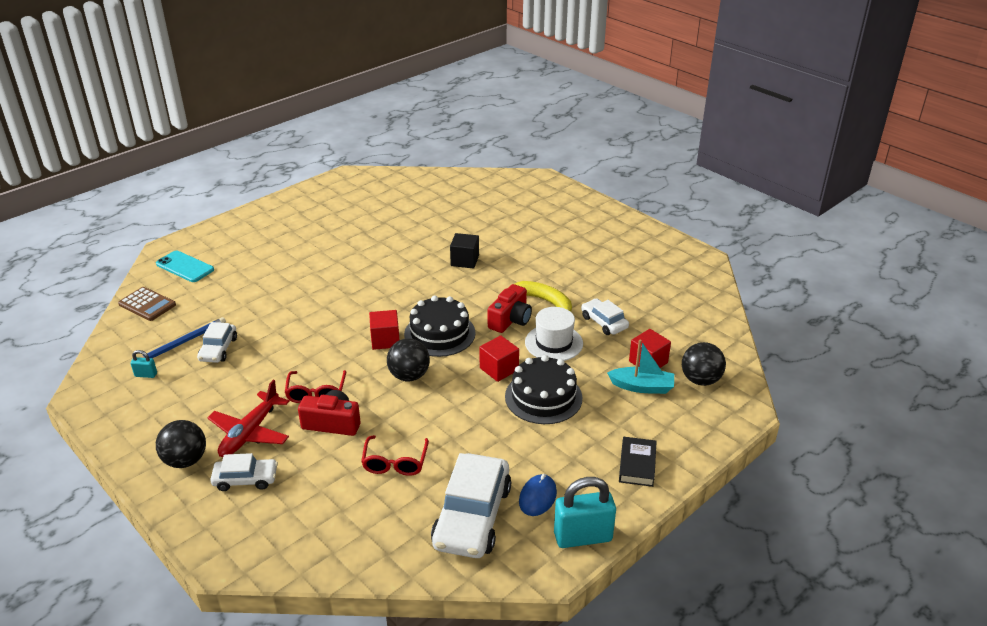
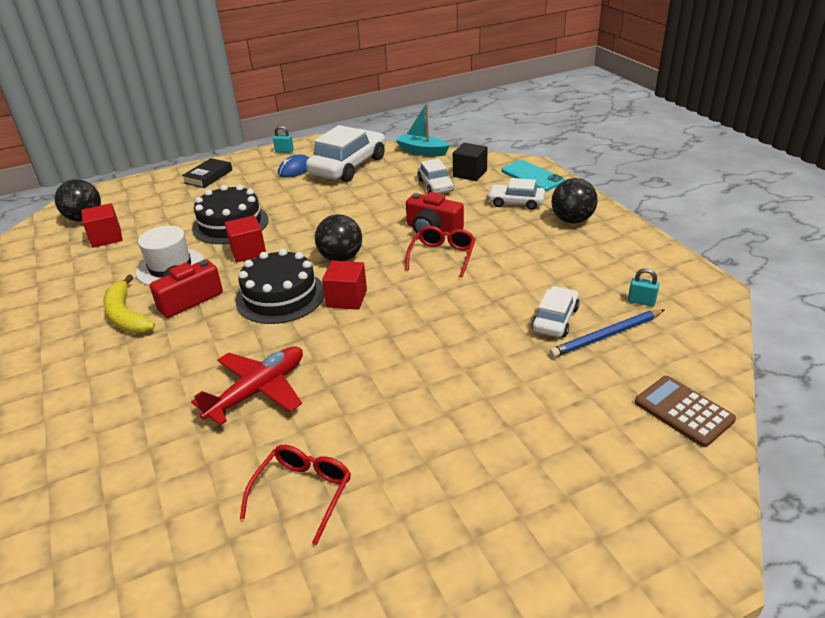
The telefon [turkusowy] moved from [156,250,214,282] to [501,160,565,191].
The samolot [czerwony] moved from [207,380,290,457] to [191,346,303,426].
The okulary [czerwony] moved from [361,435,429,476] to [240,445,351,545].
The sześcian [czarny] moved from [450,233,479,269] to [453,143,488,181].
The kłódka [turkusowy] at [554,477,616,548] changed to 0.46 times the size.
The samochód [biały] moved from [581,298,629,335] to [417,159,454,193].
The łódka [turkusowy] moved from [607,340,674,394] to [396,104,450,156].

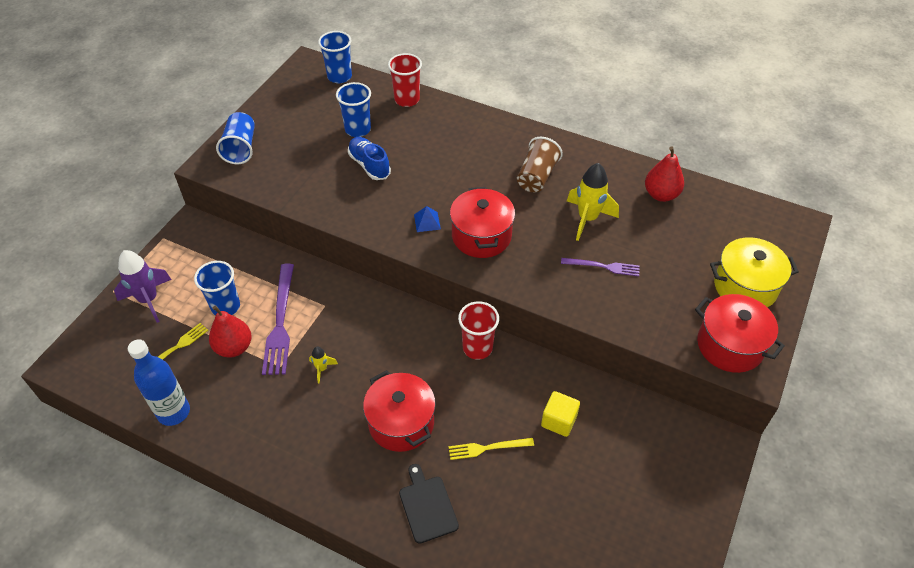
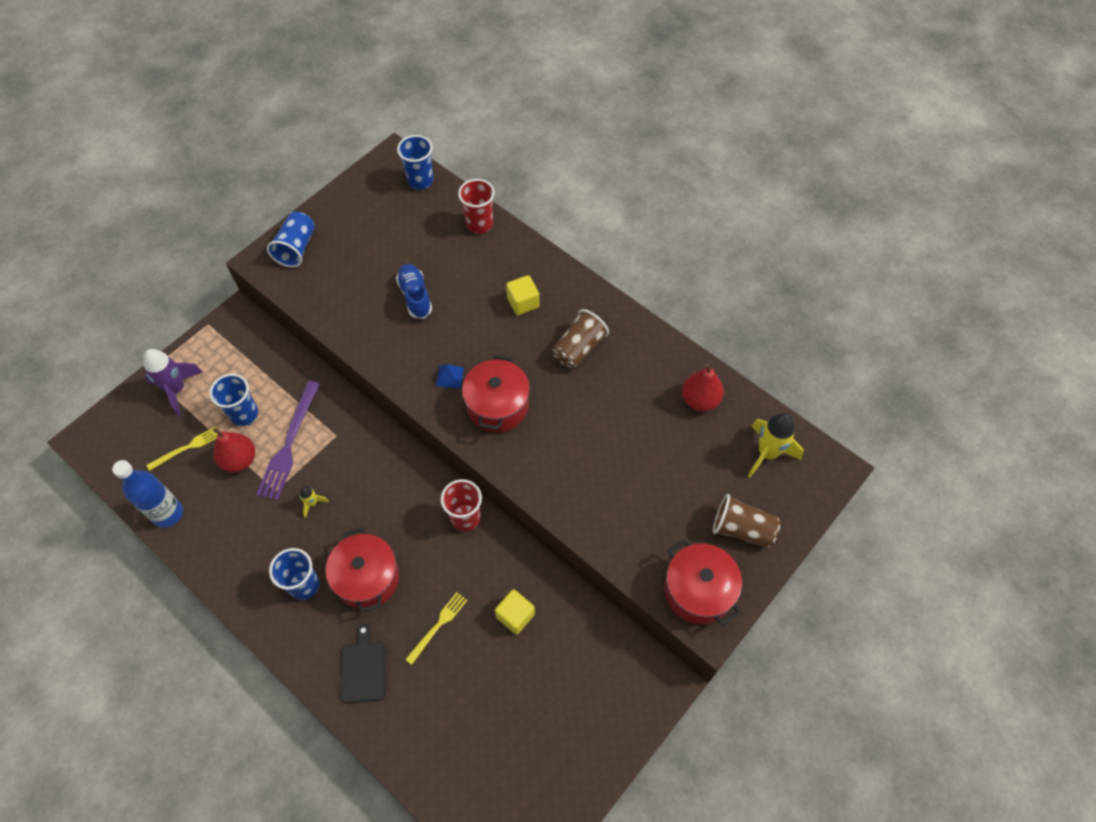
The szklanka [niebieski] moved from [336,82,371,137] to [269,548,320,600].
The widelec [żółty] at [449,438,534,460] turned 120 degrees clockwise.
The widelec [fioletowy] at [561,258,640,276] disappeared.
The rakieta [żółty] moved from [567,163,619,241] to [748,413,804,478].
The garnek [żółty] at [710,237,799,308] was replaced by the szklanka [brązowy] at [713,494,781,548].
The sześcian [żółty] at [506,275,539,315] appeared.

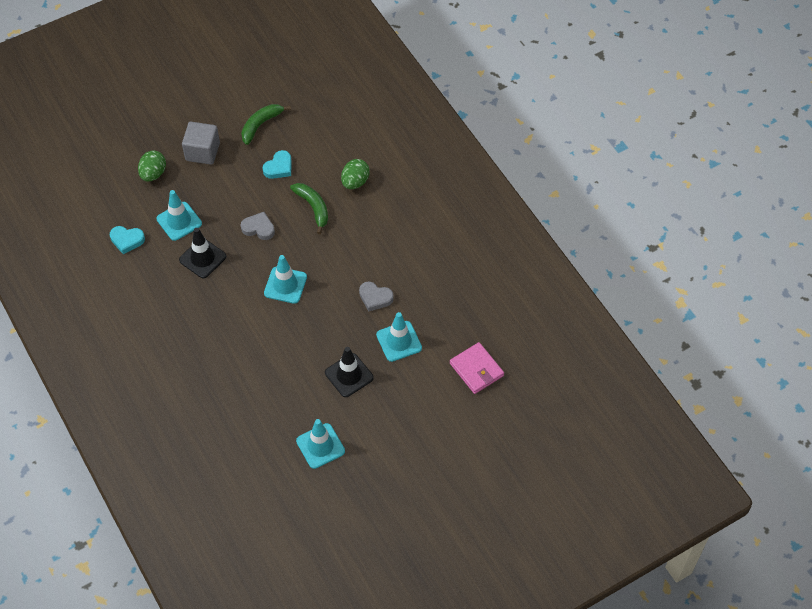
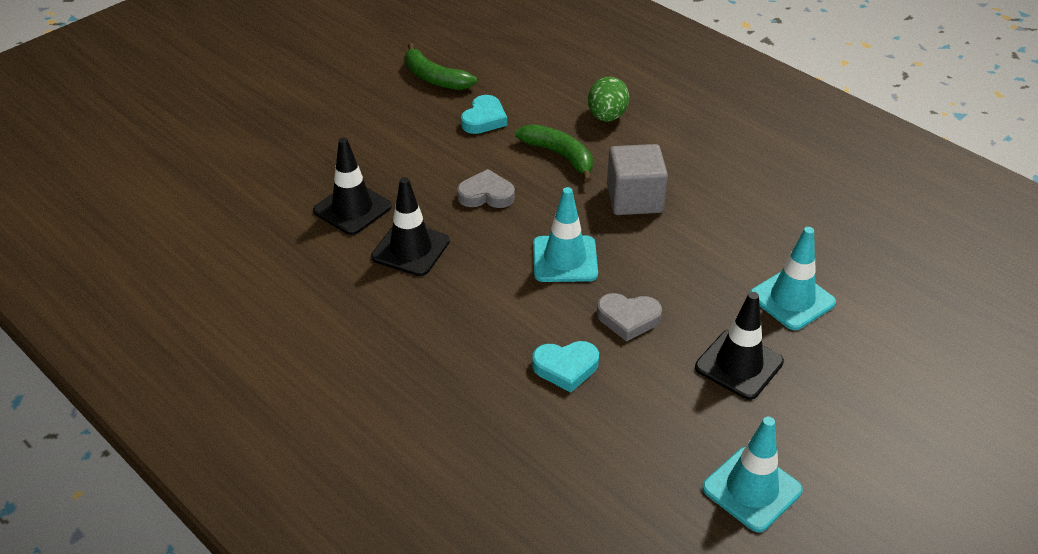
The serce [turkusowy] moved from [110,226,145,254] to [532,341,599,392].
The jajko [zielony] at [138,151,166,182] disappeared.
The pachołek [turkusowy] at [156,190,202,241] became the pachołek [czarny] at [313,138,392,235].
The sześcian [szary] moved from [182,122,220,165] to [607,144,668,215].
The banan [zielony] at [241,104,291,145] turned 75 degrees counterclockwise.
The serce [szary] moved from [359,281,394,311] to [597,293,662,342].
The portfel [różowy] at [450,342,504,394] disappeared.

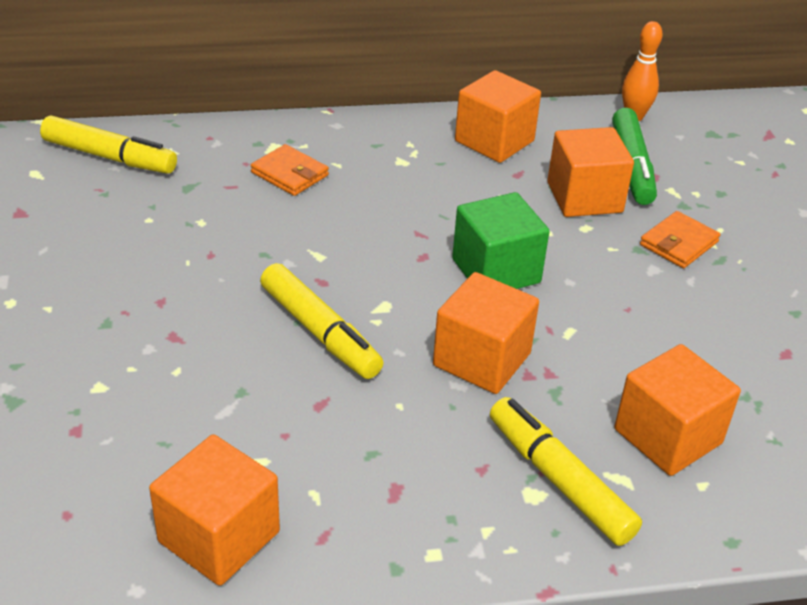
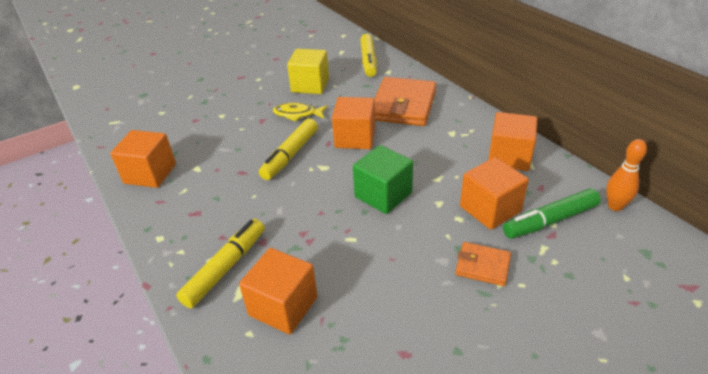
The portfel [pomarańczowy] at [251,144,329,196] changed to 1.97 times the size.
The sześcian [pomarańczowy] moved from [433,272,539,394] to [332,97,375,149].
The ryba [żółty] at [273,103,328,122] appeared.
The sześcian [żółty] at [287,49,329,94] appeared.

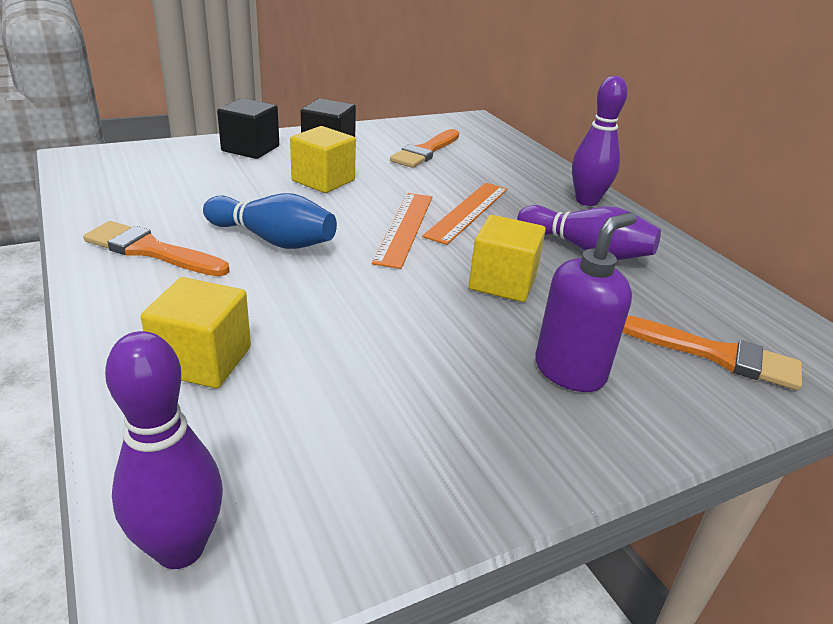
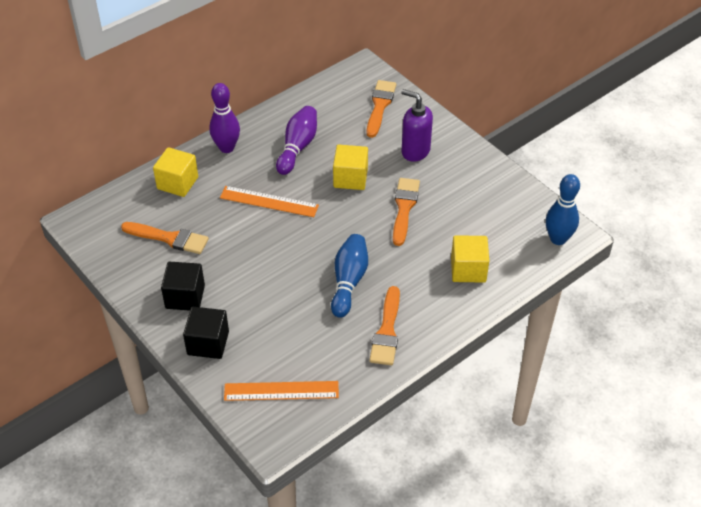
The kręgiel [fioletowy] at [105,331,223,569] became the kręgiel [niebieski] at [546,174,580,245].
The sześcian [żółty] moved from [290,126,356,193] to [153,147,198,197].
The linijka [pomarańczowy] moved from [372,193,432,269] to [224,381,339,401].
The pędzel [pomarańczowy] at [393,178,420,246] appeared.

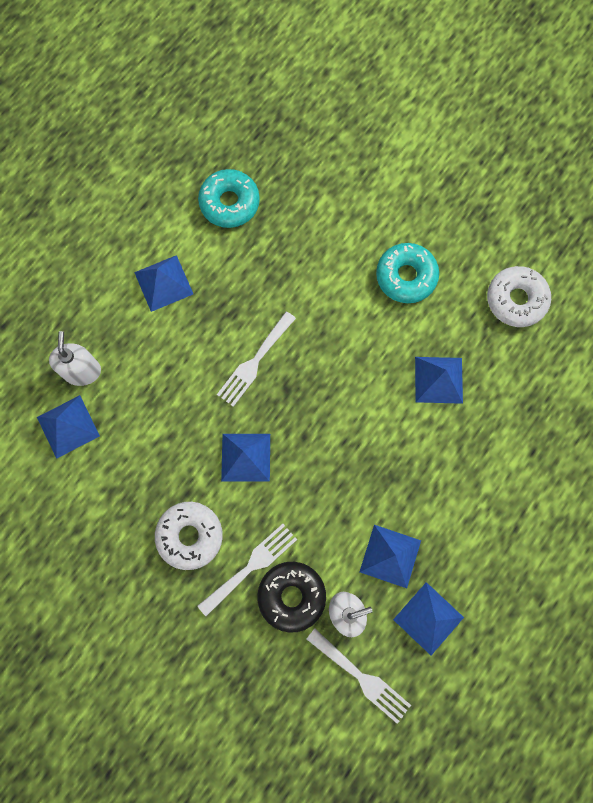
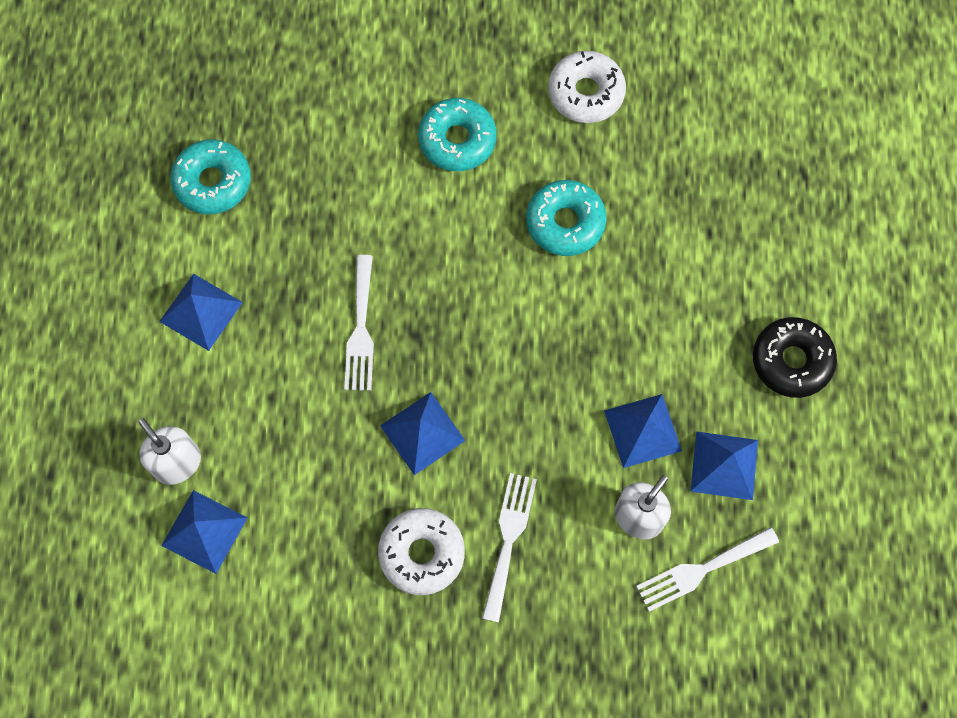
The donut [czarny] moved from [257,562,326,633] to [753,317,837,398].
The widelec [biały] at [307,629,411,724] turned 150 degrees clockwise.
The piramida [niebieski] at [415,357,463,404] was replaced by the donut [turkusowy] at [526,180,607,256].

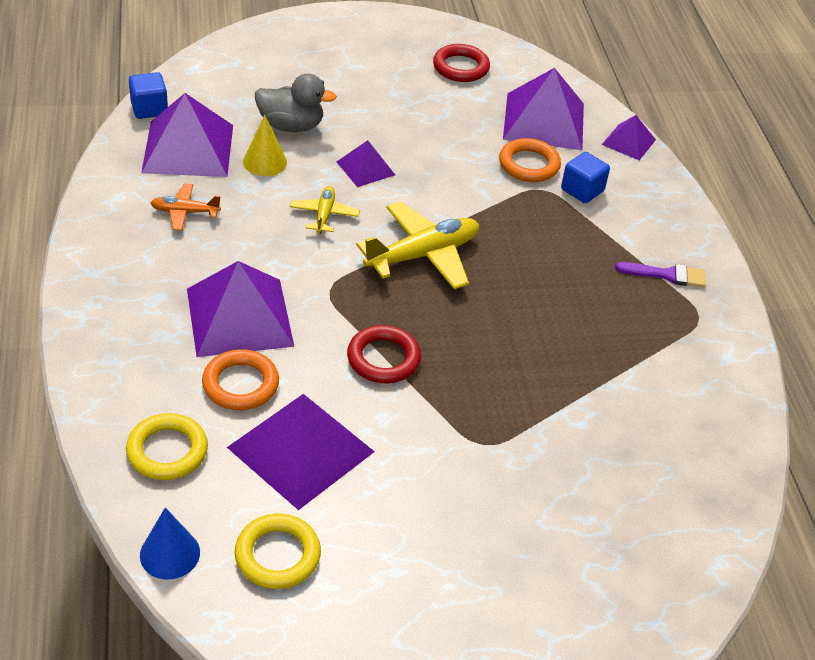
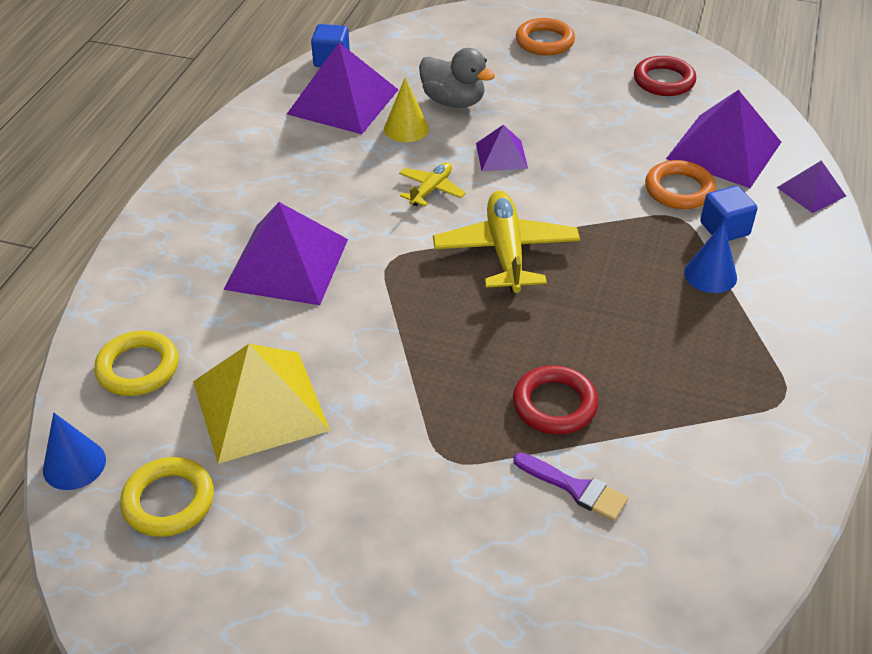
The samolot [pomarańczowy] at [151,183,221,231] disappeared.
The pierścień [pomarańczowy] moved from [202,349,279,410] to [516,18,575,55].
The piramida [fioletowy] at [227,394,375,510] became the piramida [żółty] at [193,344,330,464].
The pierścień [czerwony] moved from [347,325,421,383] to [513,365,599,435].
The samolot [żółty] at [356,202,479,290] turned 90 degrees counterclockwise.
The pędzel [fioletowy] moved from [615,262,706,288] to [513,452,628,521].
The stożek [niebieski] at [684,222,737,293] appeared.

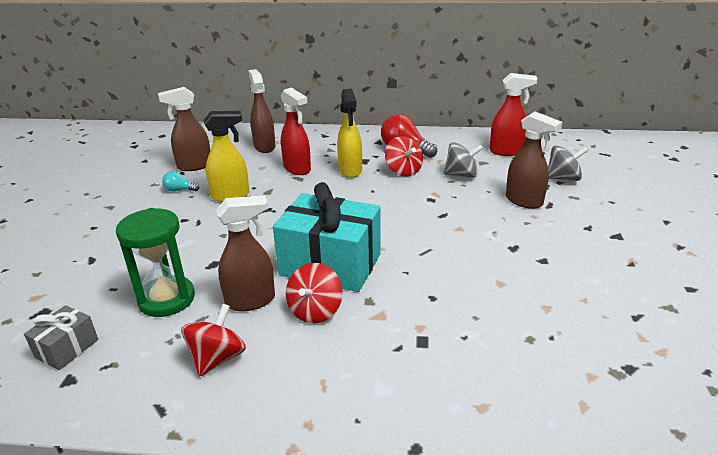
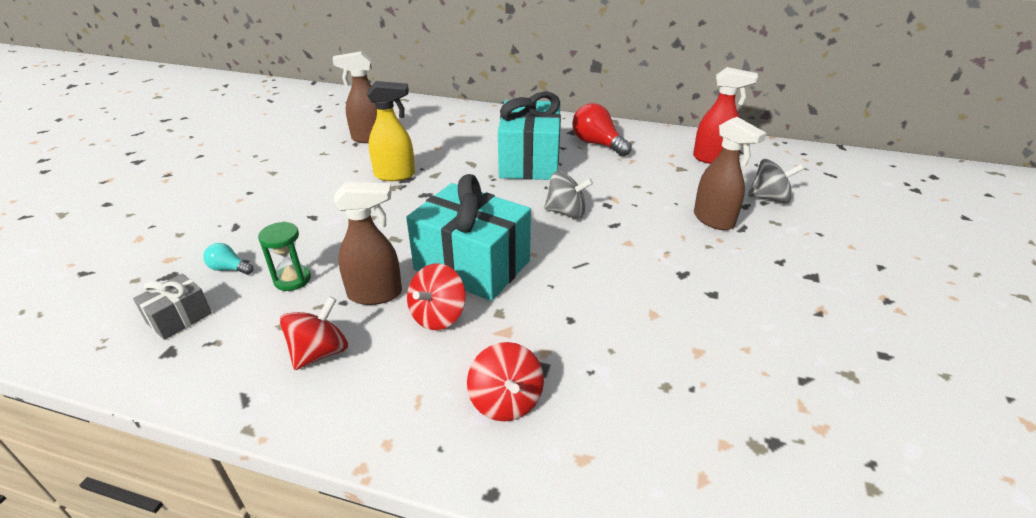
The klepsydra [zielony] at [116,208,195,317] changed to 0.61 times the size.
The żarówka [turkusowy] moved from [162,171,200,191] to [204,243,253,275].
The spryskiwacz [brązowy] at [248,69,276,153] disappeared.
The spryskiwacz [czerwony] at [281,87,311,175] disappeared.
The spryskiwacz [żółty] at [337,89,362,178] was replaced by the prezent [turkusowy] at [498,92,561,180].
The bączek [czerwony] moved from [385,136,423,177] to [467,342,544,421].
The bączek [szary] moved from [443,142,483,178] to [544,171,593,219].

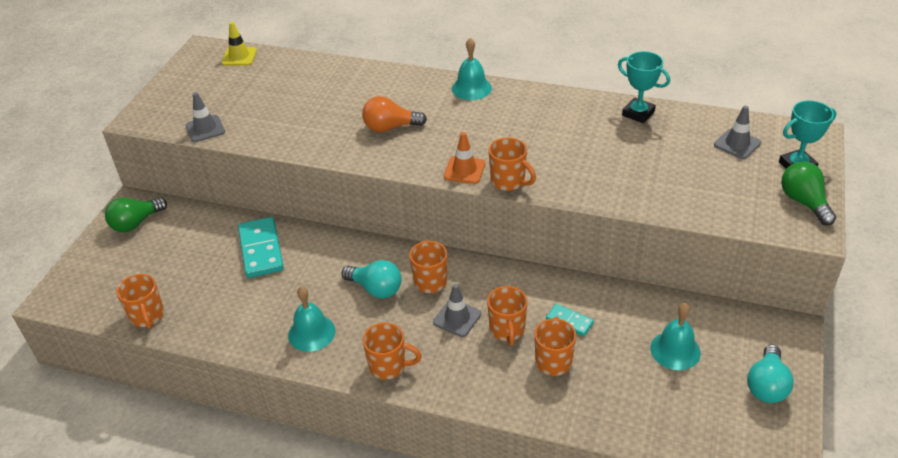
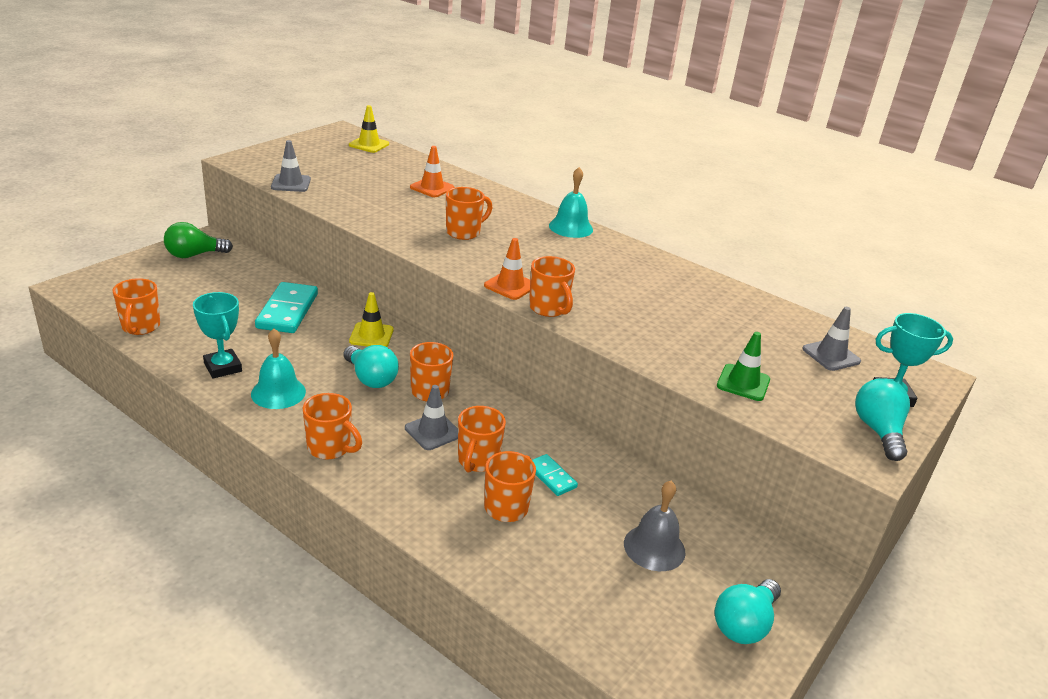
The żarówka [pomarańczowy] at [362,96,427,132] was replaced by the kubek [pomarańczowy] at [446,187,492,240].
The puchar [turkusowy] moved from [618,51,670,123] to [193,292,242,379].
The dzwonek [turkusowy] at [650,303,701,370] became the dzwonek [szary] at [624,481,686,571].
The żarówka [zielony] at [781,161,836,225] became the żarówka [turkusowy] at [855,378,910,461].
The pachołek [żółty] at [349,292,394,347] appeared.
The pachołek [pomarańczowy] at [410,146,455,197] appeared.
The pachołek [zielony] at [717,332,770,401] appeared.

